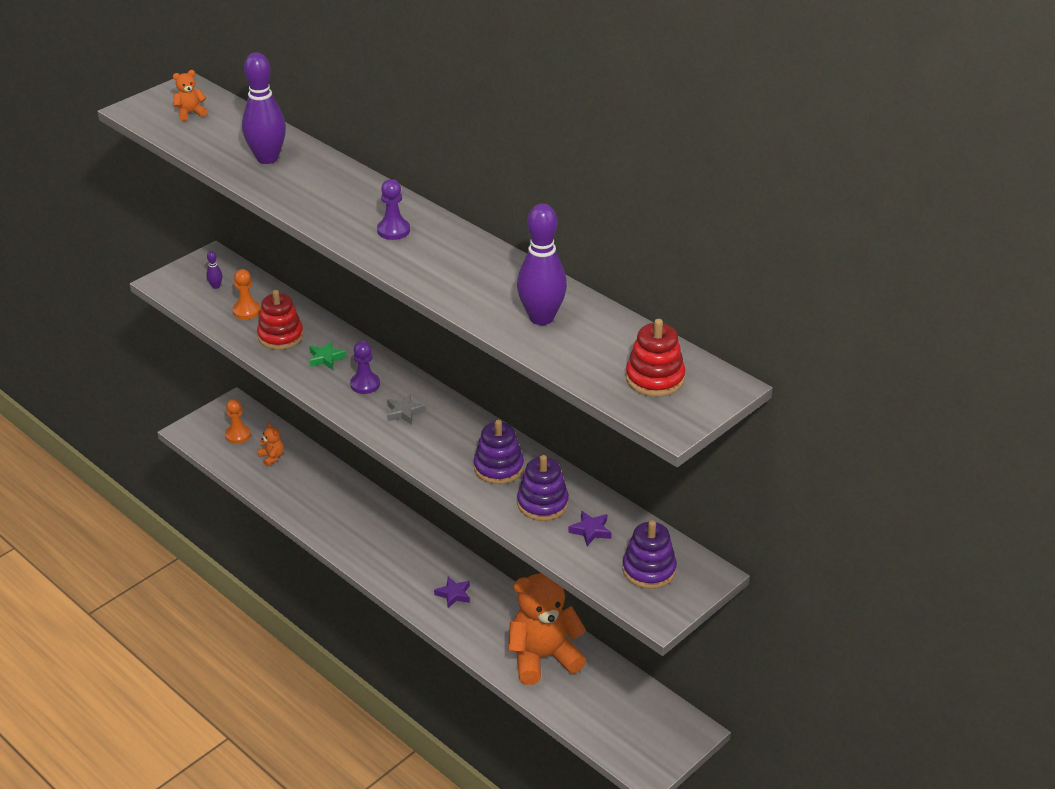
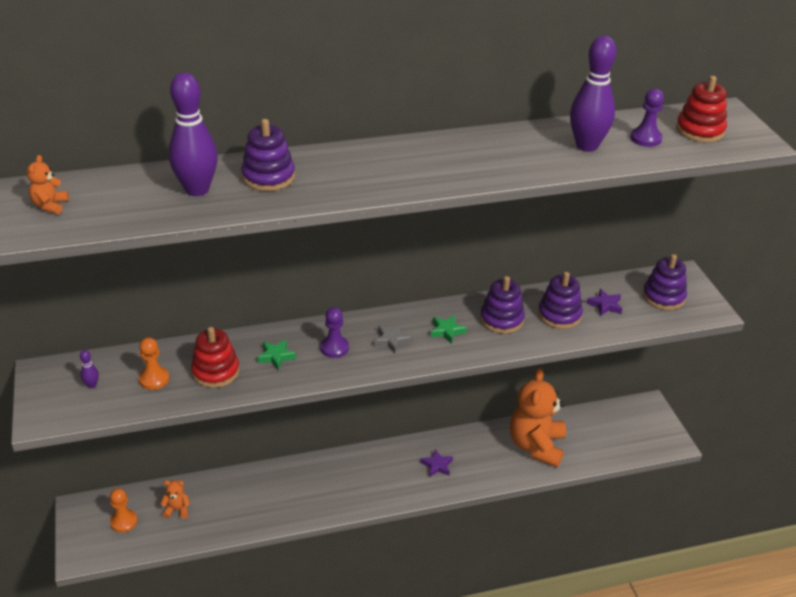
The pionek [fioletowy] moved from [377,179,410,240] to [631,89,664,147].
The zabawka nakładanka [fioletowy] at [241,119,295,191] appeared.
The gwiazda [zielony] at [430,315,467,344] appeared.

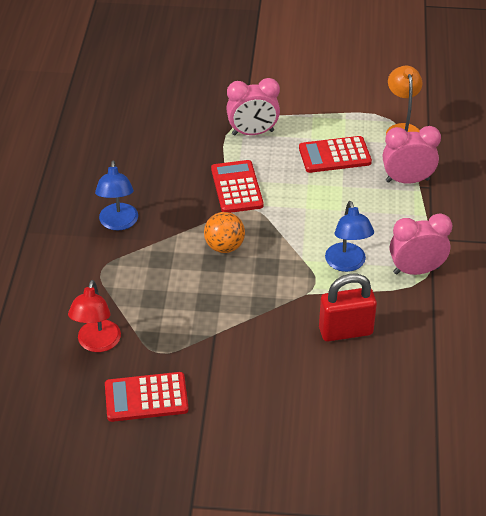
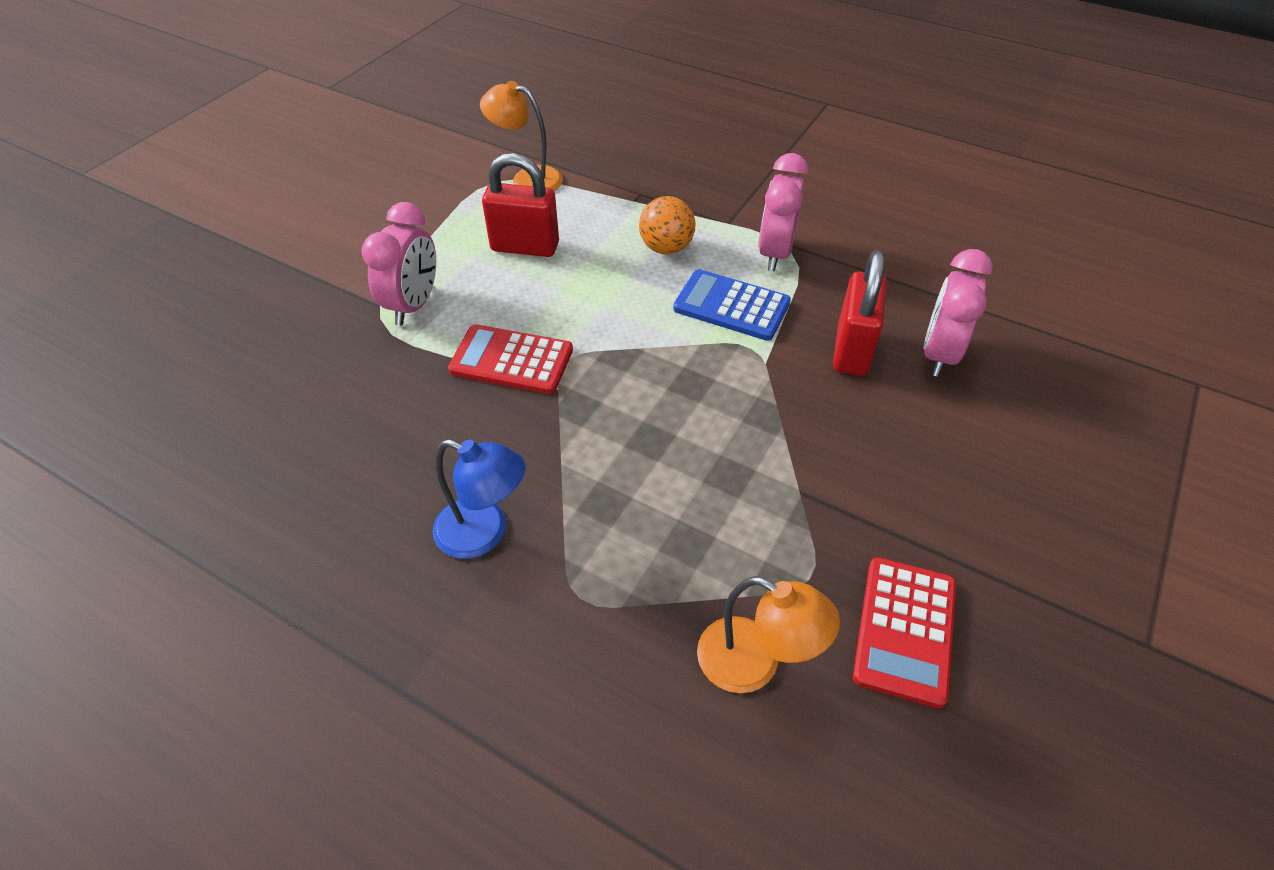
The lampka [czerwony] at [68,280,121,352] became the lampka [pomarańczowy] at [697,576,840,693].
The piłka [pomarańczowy] moved from [204,212,245,253] to [639,196,695,254].
The kalkulator [czerwony] at [299,136,372,173] was replaced by the kłódka [czerwony] at [482,153,559,257].
The lampka [niebieski] at [325,201,374,272] was replaced by the kalkulator [niebieski] at [673,269,791,341].
The budzik [różowy] moved from [383,126,441,184] to [923,249,993,377].

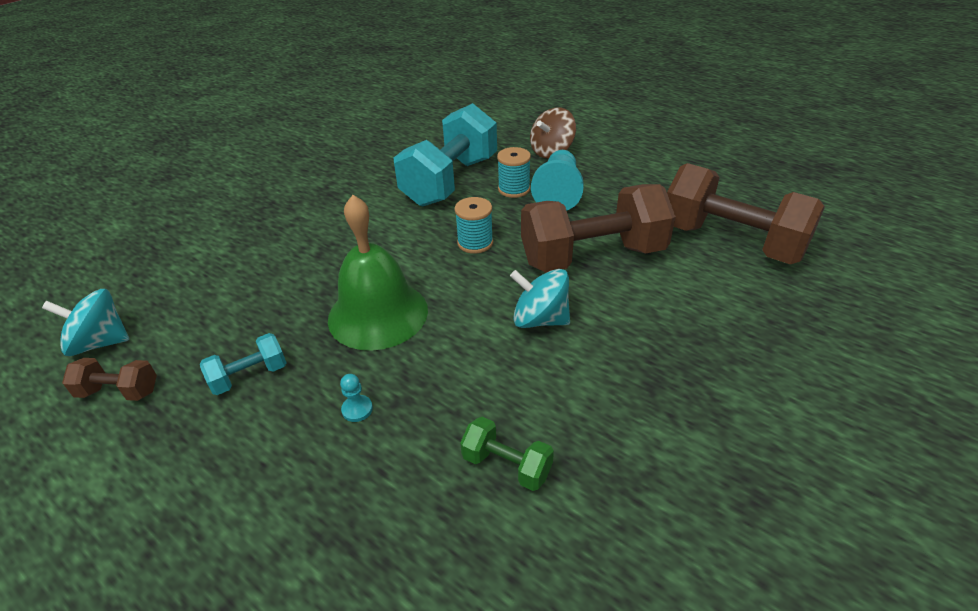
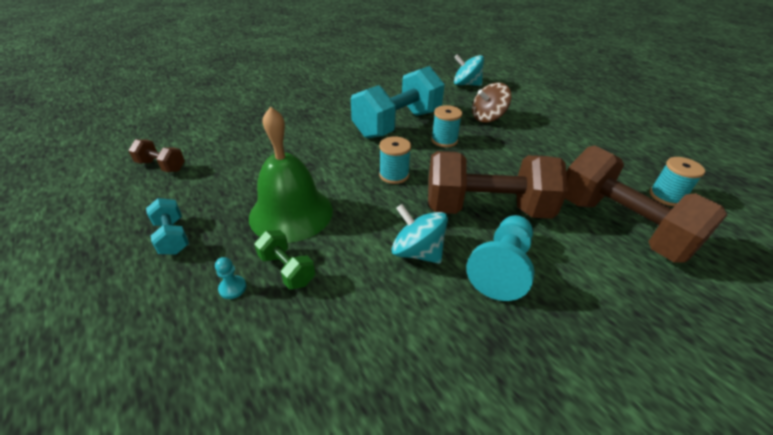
The bączek [turkusowy] moved from [42,289,129,356] to [454,54,484,86].
The hantel [brązowy] moved from [62,358,157,401] to [128,139,185,172].
The hantel [turkusowy] at [200,333,287,395] turned 75 degrees clockwise.
The hantel [zielony] moved from [460,417,554,491] to [254,230,315,289].
The pionek [turkusowy] moved from [531,150,584,211] to [466,215,535,301].
The szpulka [turkusowy] at [650,157,705,206] appeared.

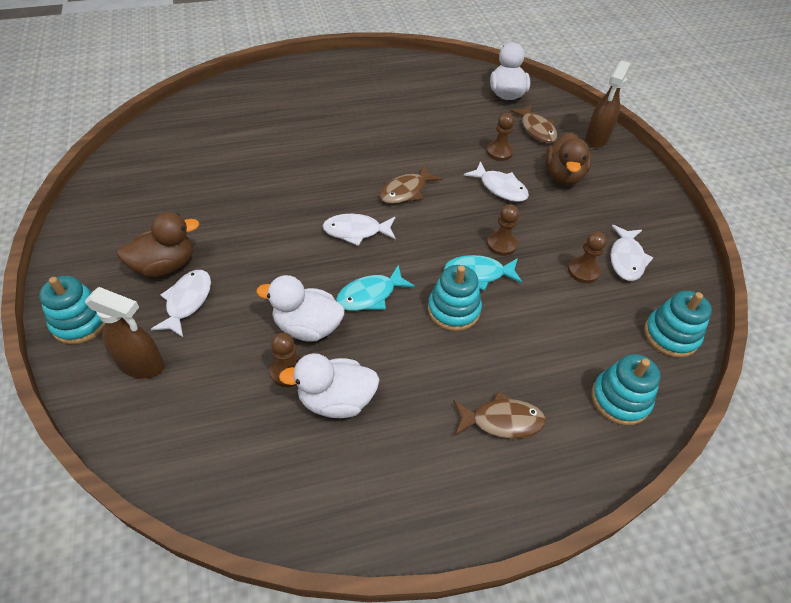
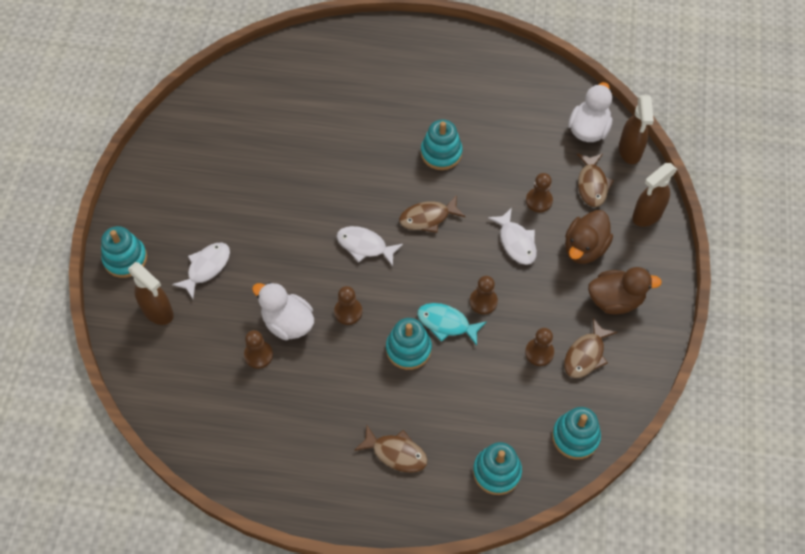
The kaczka [brązowy] moved from [117,212,199,277] to [588,267,662,314].
The kaczka [biały] at [279,353,380,418] disappeared.
The ryba [turkusowy] at [336,265,415,311] was replaced by the pionek [brązowy] at [334,286,362,325].
The ryba [biały] at [610,225,653,281] became the ryba [brązowy] at [564,318,617,378].
The zabawka nakładanka [turkusowy] at [421,119,463,170] appeared.
The spryskiwacz [brązowy] at [619,95,654,164] appeared.

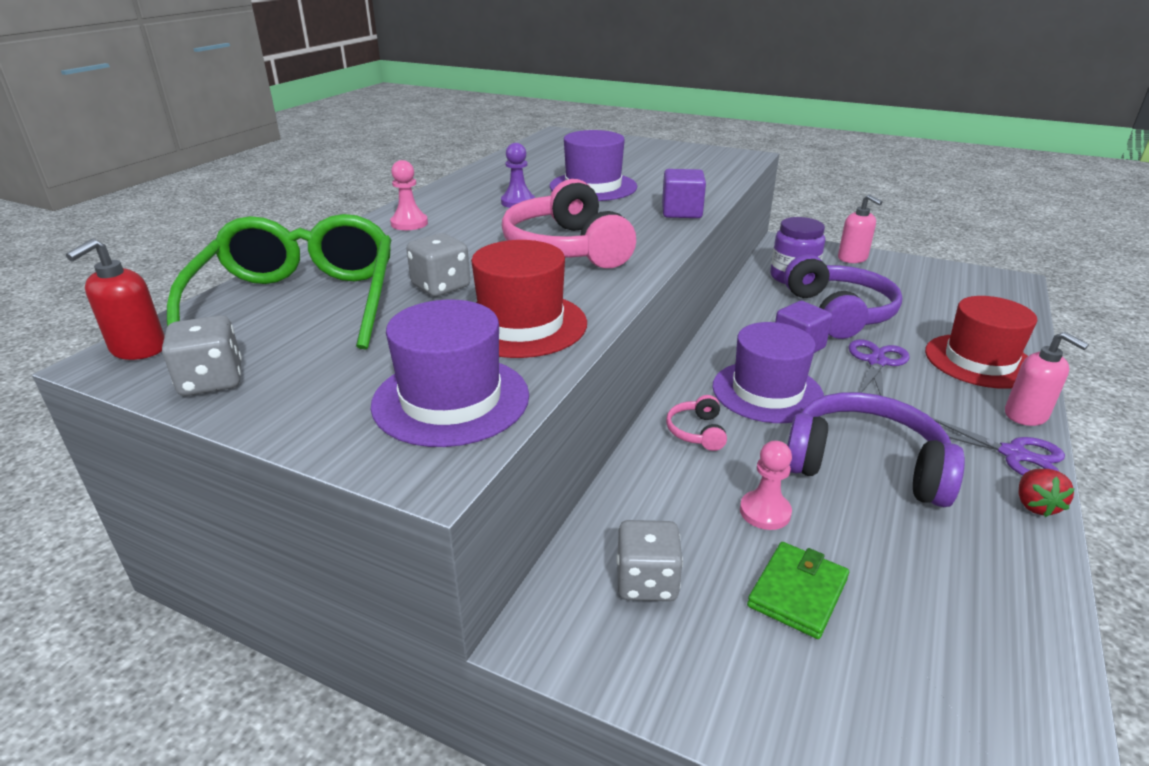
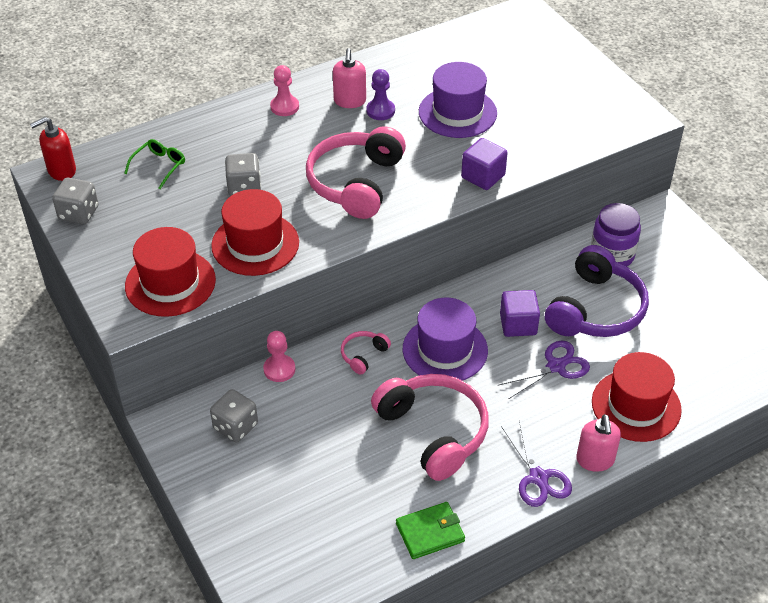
The okulary [zielony] at [167,214,392,349] changed to 0.40 times the size.
The kapelusz [fioletowy] at [371,300,529,447] became the kapelusz [czerwony] at [125,227,216,317].
The pionek [różowy] moved from [740,441,792,530] to [263,331,295,382].
The portfel [zielony] moved from [747,542,849,639] to [396,502,465,559].
The słuchawki [fioletowy] at [787,392,965,507] became the słuchawki [różowy] at [371,374,489,481].
The dozownik mydła [różowy] moved from [838,194,883,263] to [333,48,366,108].
The truskawka [czerwony] at [1019,469,1075,517] disappeared.

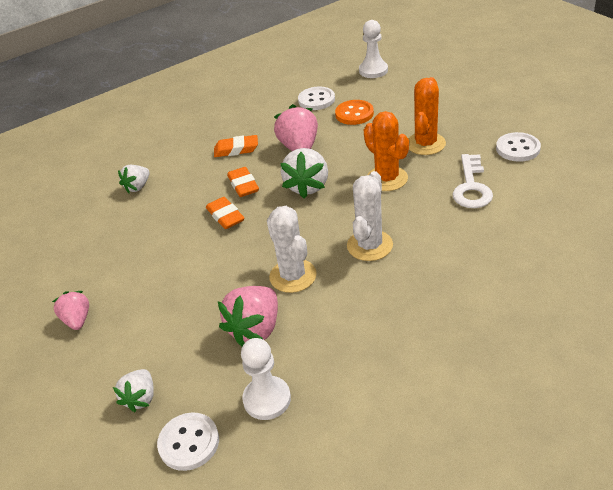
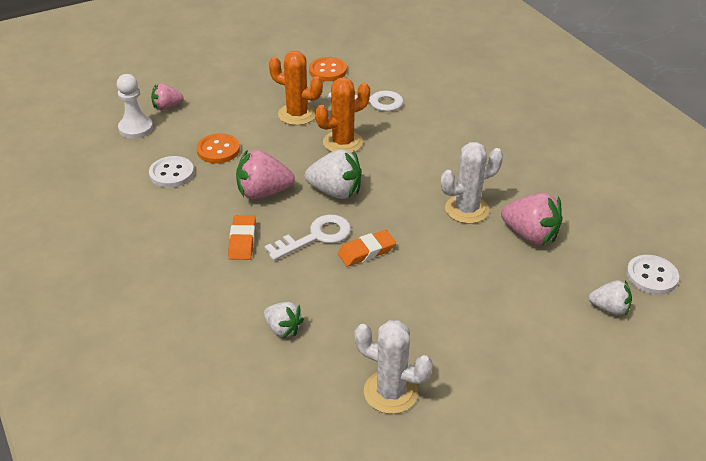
The truskawka [różowy] moved from [52,291,89,330] to [151,83,184,110].
The gumka do mazania [pomarańczowy] at [227,167,259,197] was replaced by the klucz [biały] at [264,215,351,261].
The pionek [biały] at [241,338,291,420] disappeared.
The kaktus [biały] moved from [347,171,393,261] to [354,320,433,414].
The guzik [biały] at [496,132,541,162] became the guzik [pomarańczowy] at [309,57,347,81].

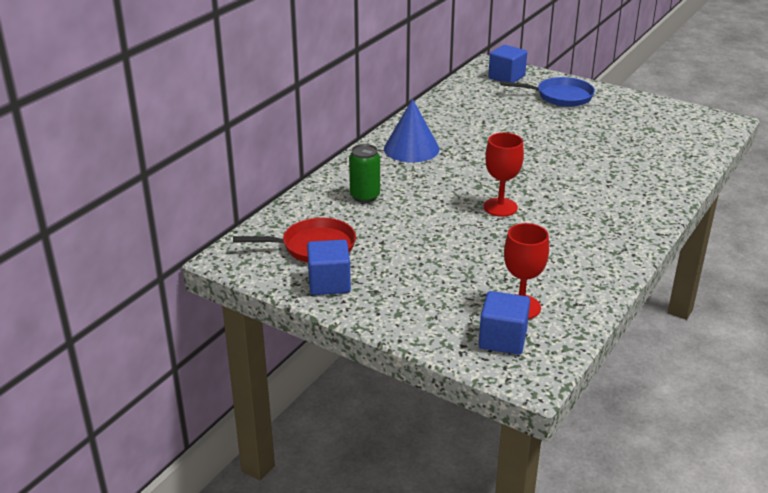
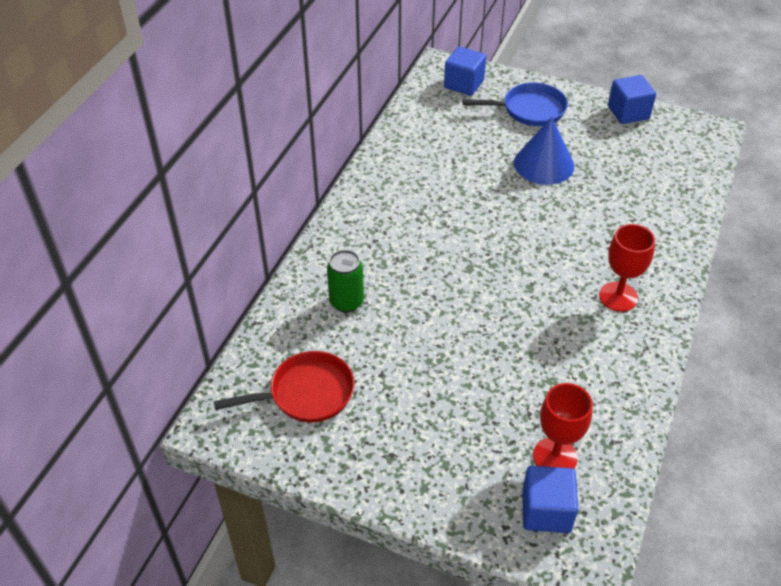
The sześcian [niebieski] moved from [307,240,351,295] to [608,75,656,124].
The stożek [niebieski] moved from [384,99,440,162] to [514,117,574,185].
The kielich [czerwony] moved from [483,133,524,217] to [599,224,655,312].

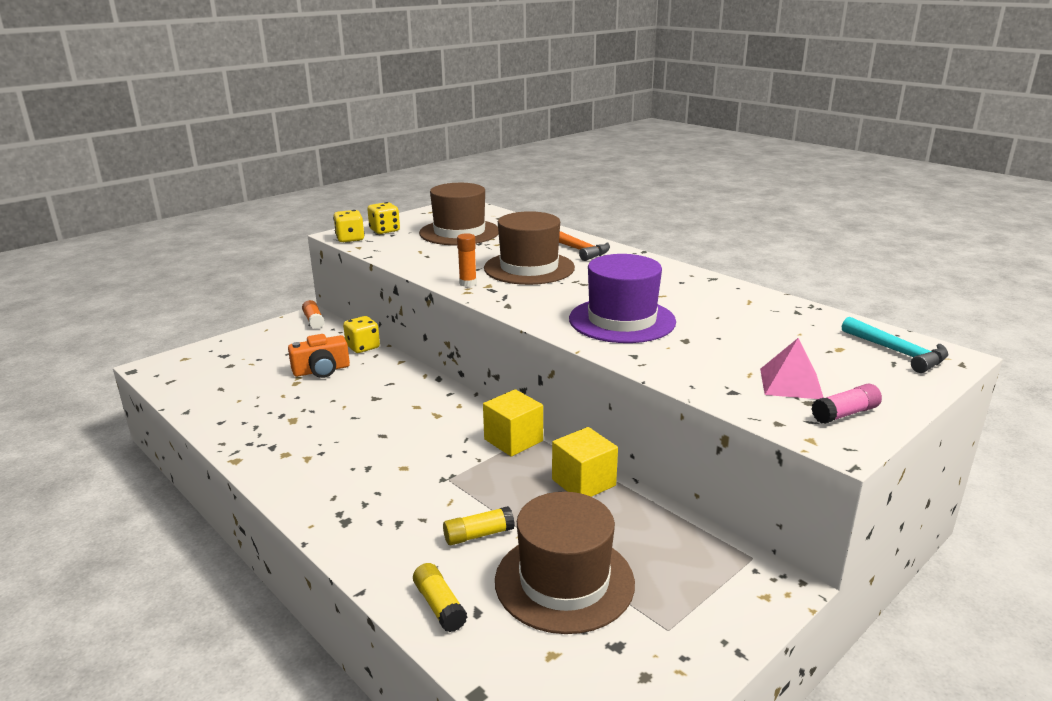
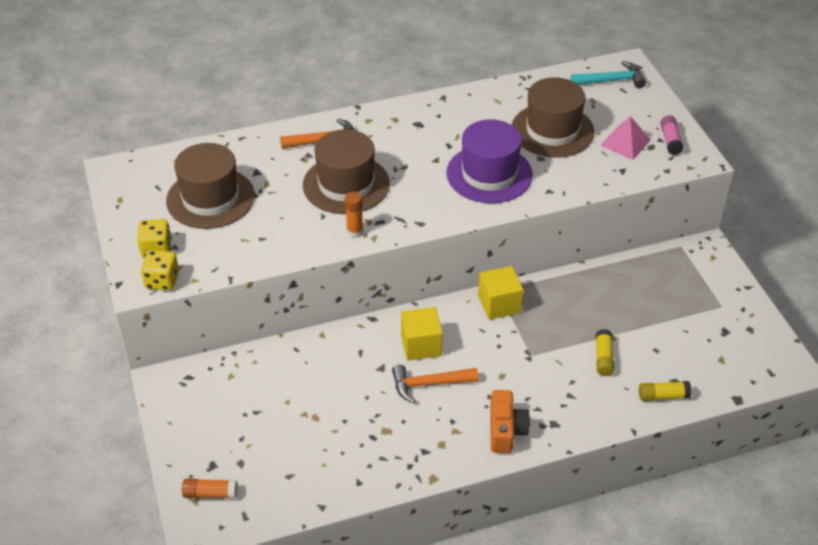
The aparat fotograficzny [pomarańczowy] moved from [288,334,350,378] to [490,390,530,453].
The klej w sztyfcie [pomarańczowy] moved from [302,300,325,329] to [182,479,238,499].
The kostka do gry [żółty] at [343,316,380,353] disappeared.
The kapelusz [brązowy] moved from [495,492,635,634] to [512,77,595,157].
The sześcian [żółty] moved from [552,427,618,497] to [401,307,443,361].
The młotek [pomarańczowy] at [392,365,479,403] appeared.

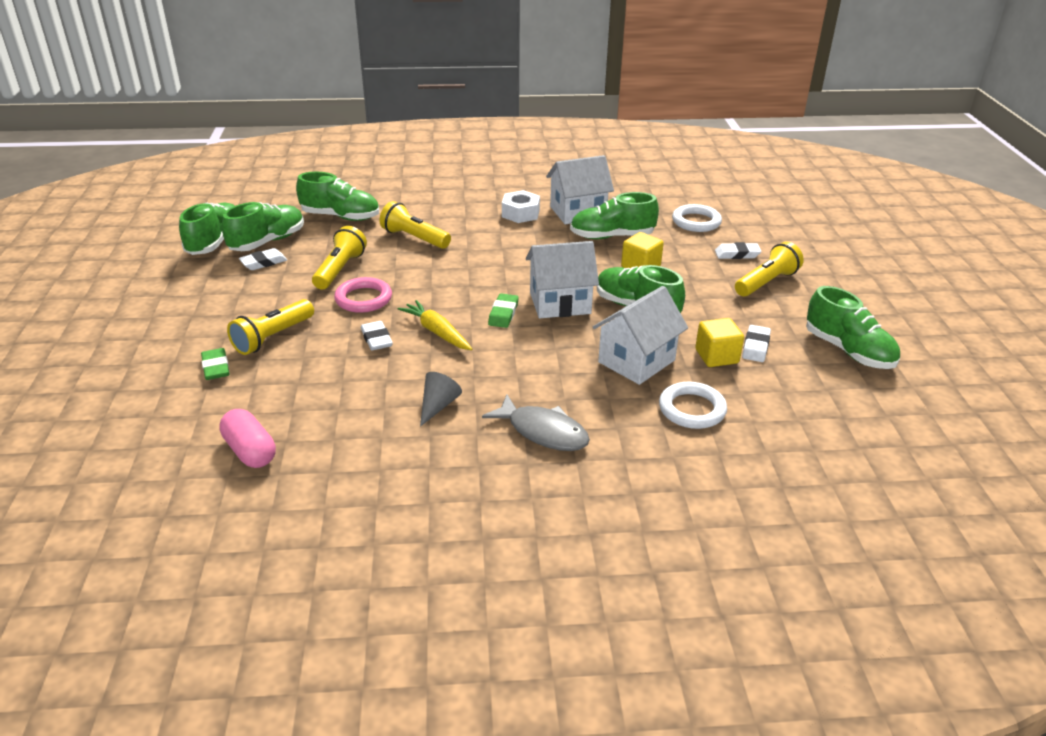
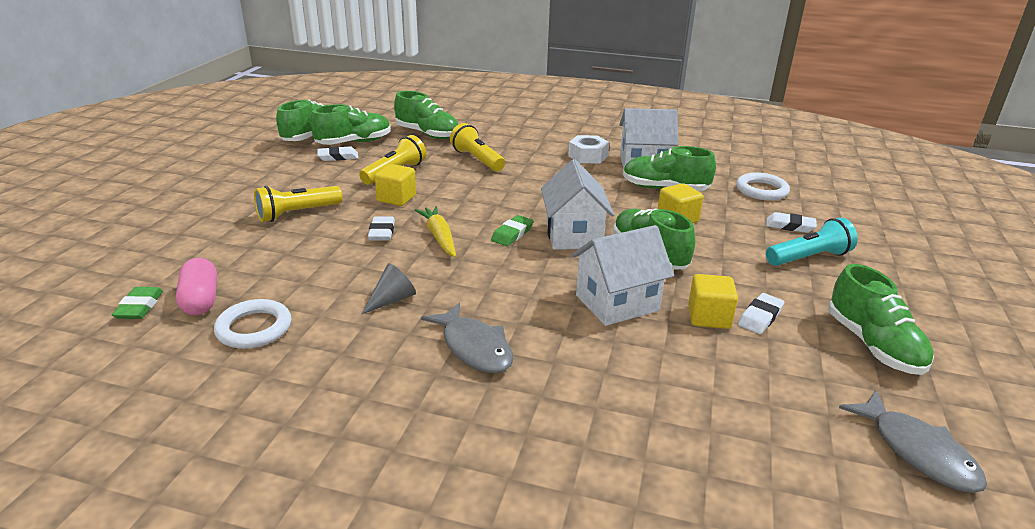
The gumka do mazania [zielony] moved from [201,348,229,380] to [112,287,163,319].
The pierścień [różowy] at [334,277,392,313] was replaced by the sześcian [żółty] at [374,164,416,206].
The domek [biały] at [526,241,599,318] turned 75 degrees clockwise.
The pierścień [biały] moved from [659,382,727,429] to [214,299,291,349].
The latarka [żółty] at [735,242,804,296] became the latarka [turkusowy] at [766,217,858,266].
The ryba [szary] at [839,390,987,493] appeared.

